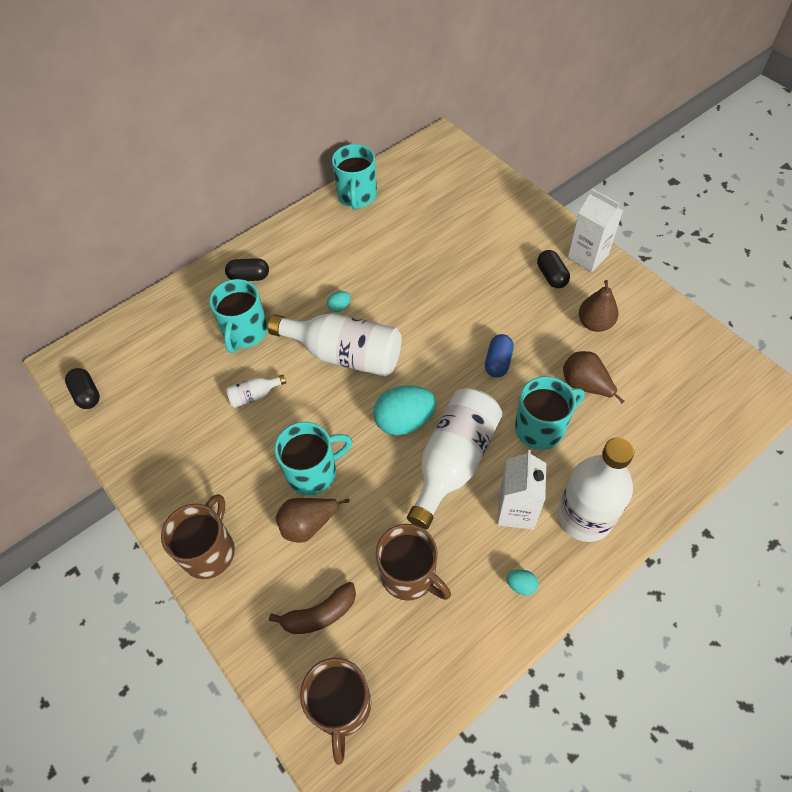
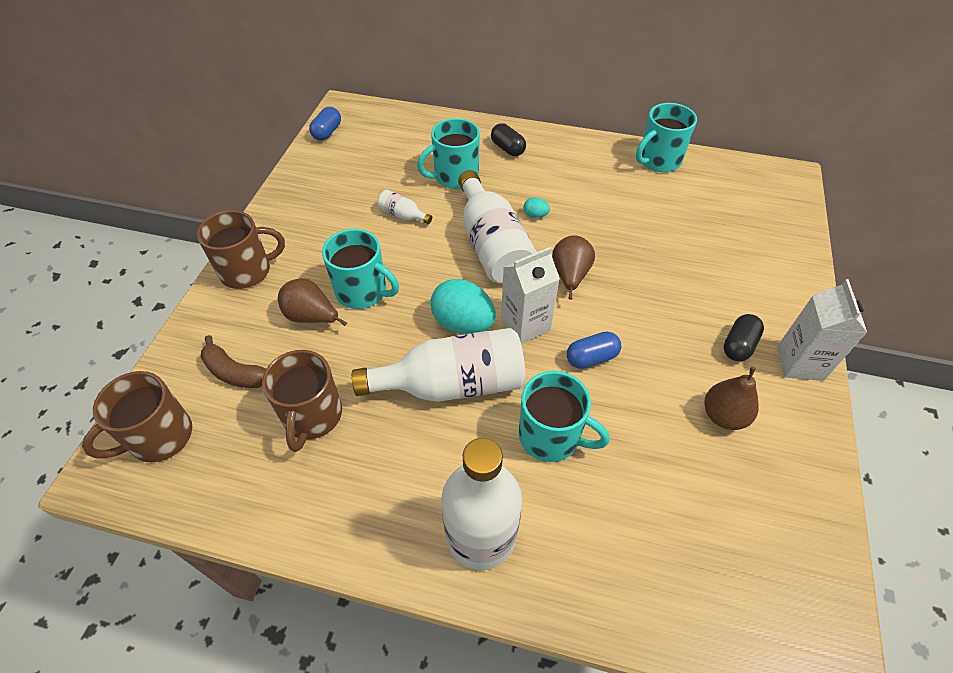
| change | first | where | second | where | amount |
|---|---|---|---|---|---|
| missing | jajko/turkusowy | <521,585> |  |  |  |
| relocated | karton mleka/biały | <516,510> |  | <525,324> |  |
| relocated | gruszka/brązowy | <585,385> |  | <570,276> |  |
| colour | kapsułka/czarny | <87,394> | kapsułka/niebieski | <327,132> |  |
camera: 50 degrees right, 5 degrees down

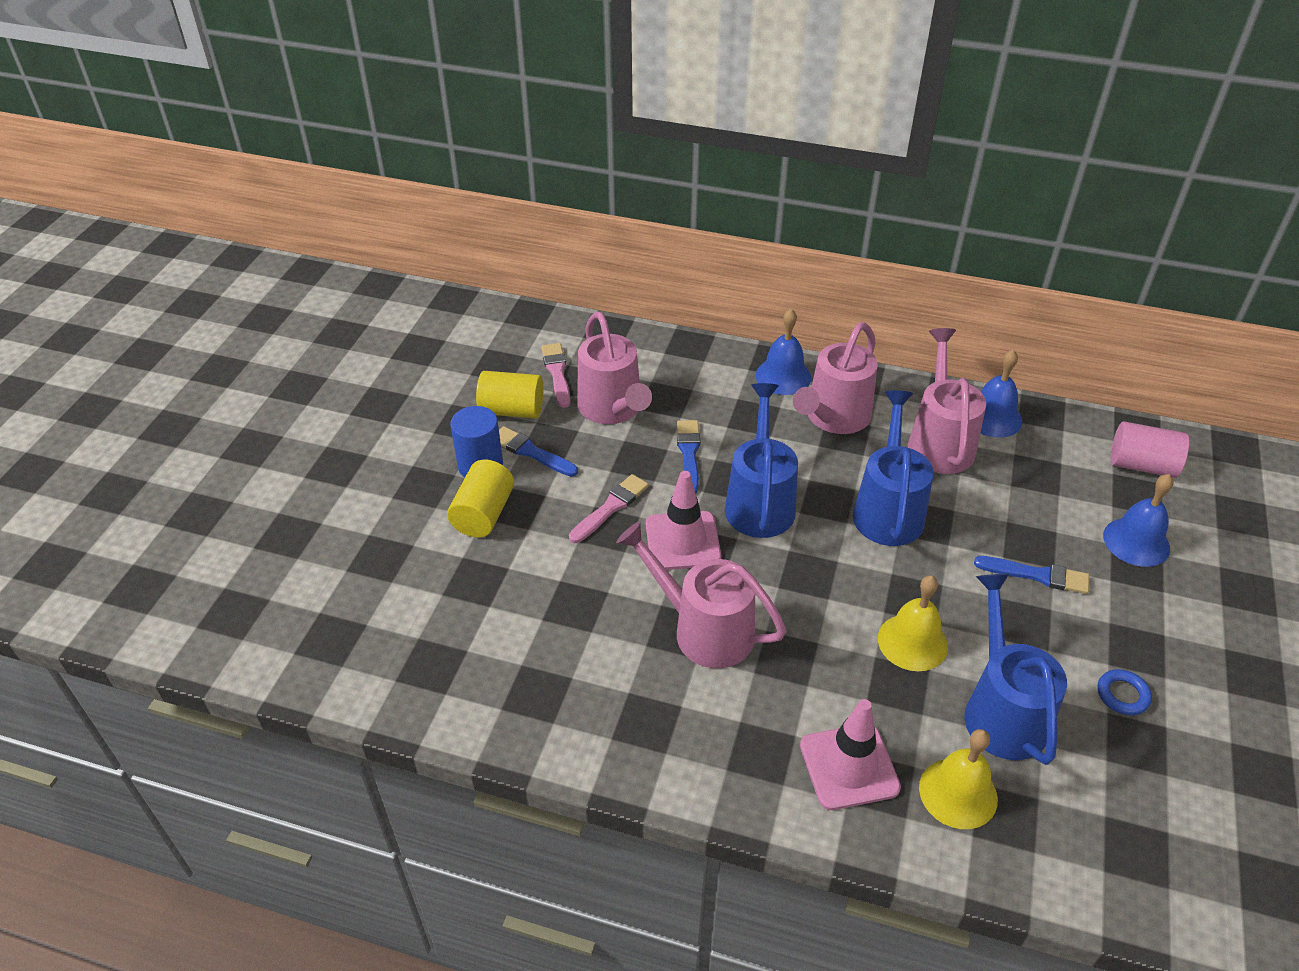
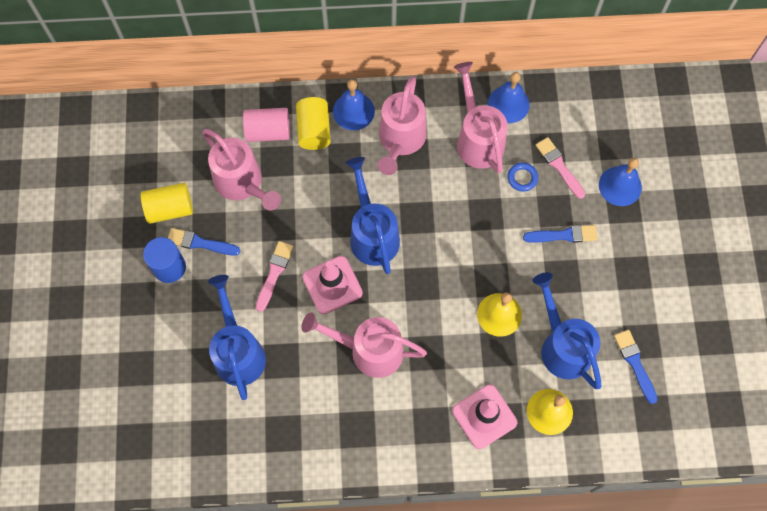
| change | first | where | second | where | amount |
|---|---|---|---|---|---|
| relocated | walec/żółty | <483,514> |  | <314,130> |  |
| relocated | pędzel/różowy | <557,373> |  | <559,166> |  |
| relocated | pędzel/niebieski | <689,454> |  | <635,363> |  |
| relocated | konewka/niebieski | <887,509> |  | <238,351> |  |
| relocated | pierścień/niebieski | <1122,695> |  | <522,178> |  |
| relocated | walec/różowy | <1141,465> |  | <268,131> |  |
camera: 20 degrees left, 25 degrees up

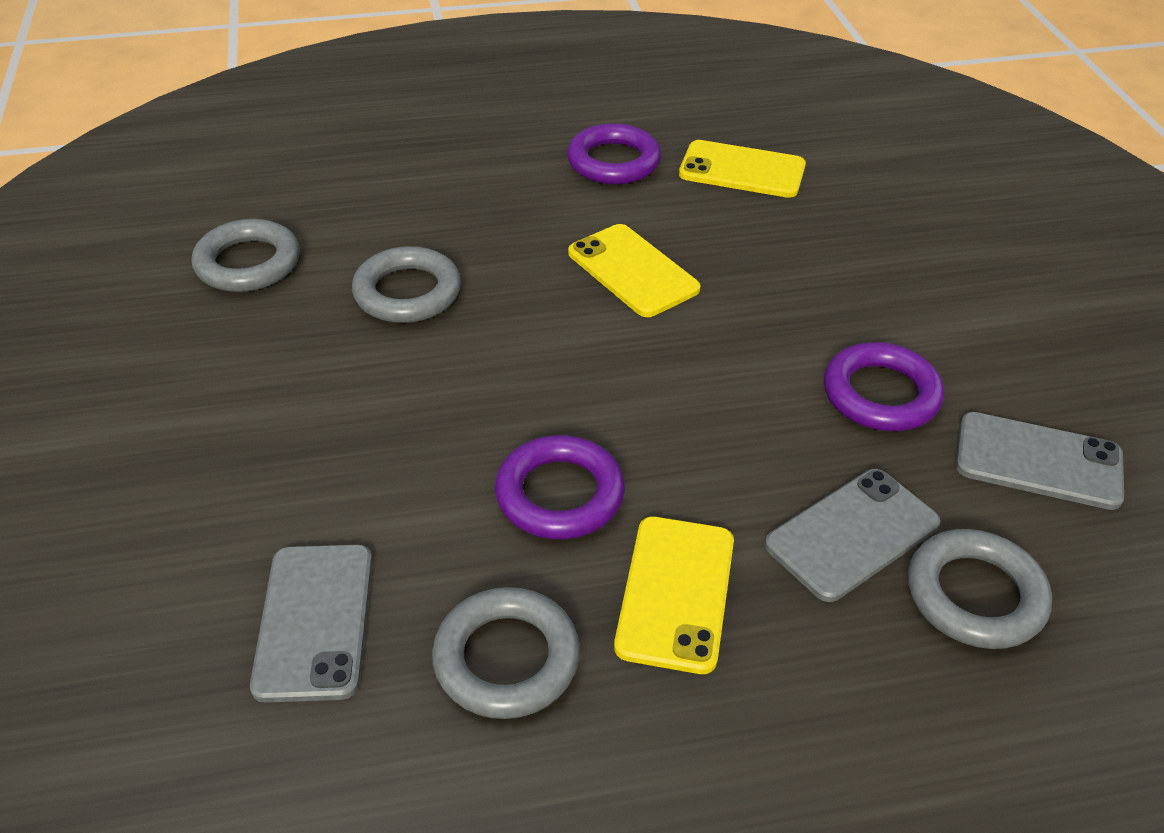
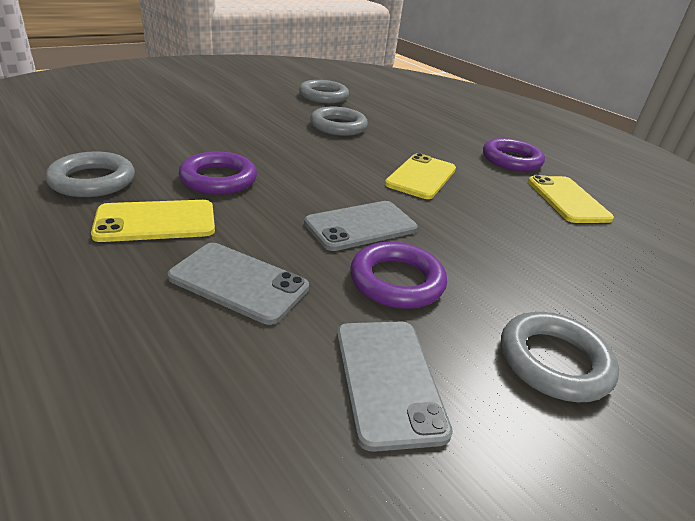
| change | first | where | second | where | amount |
|---|---|---|---|---|---|
| relocated | telefon/szary | <314,621> |  | <361,226> |  |
| relocated | pierścień/szary | <975,595> |  | <554,362> |  |
camera: 60 degrees right, 10 degrees down

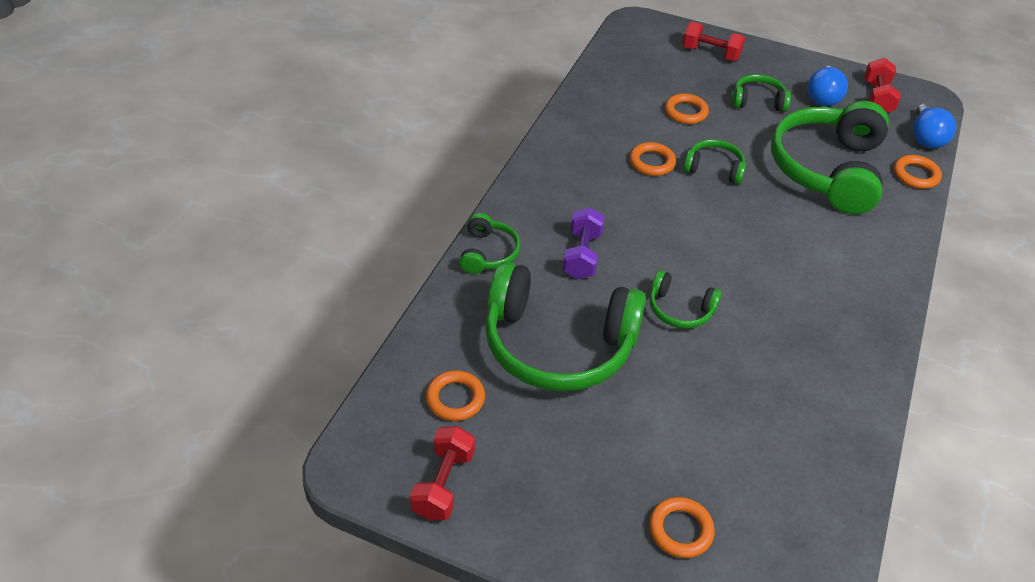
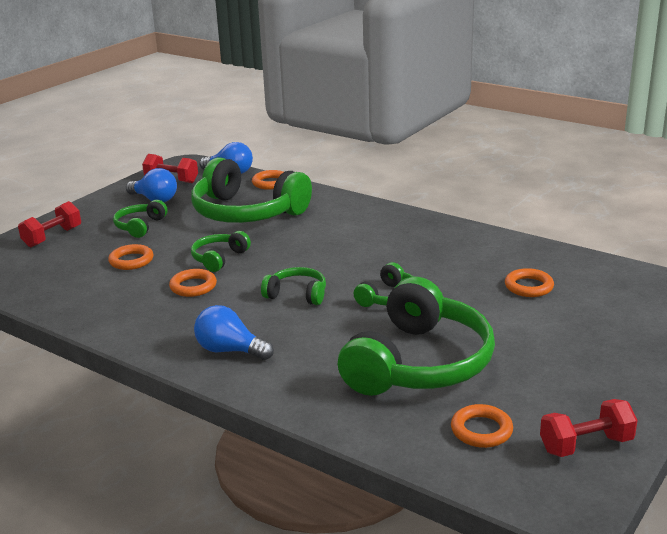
| change | first | where | second | where | amount |
|---|---|---|---|---|---|
| missing | hantel/fioletowy | <582,255> |  |  |  |
| appeared |  |  | żarówka/niebieski | <230,350> |  |
| relocated | słuchawki/zielony | <488,253> |  | <297,294> |  |
| relocated | pierścień/pomarańczowy | <680,530> |  | <528,287> |  |
| spun | hantel/czerwony | <443,484> |  | <586,445> | 45 degrees counterclockwise |
camera: 75 degrees left, 20 degrees down

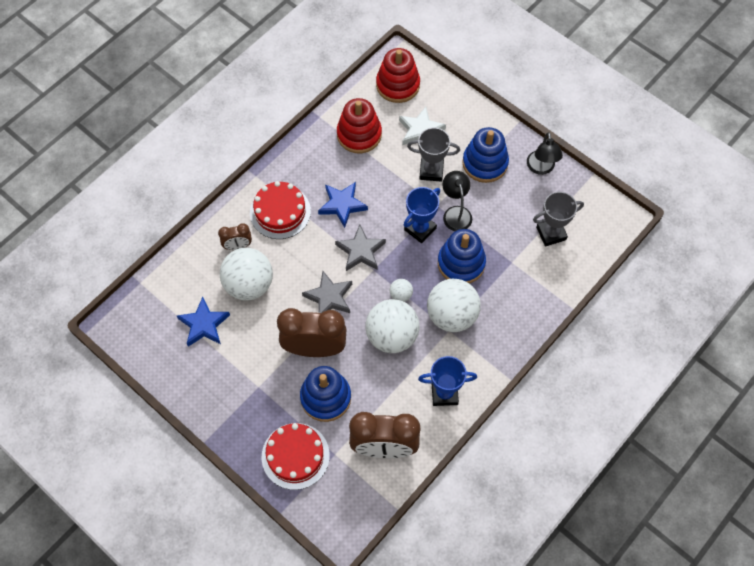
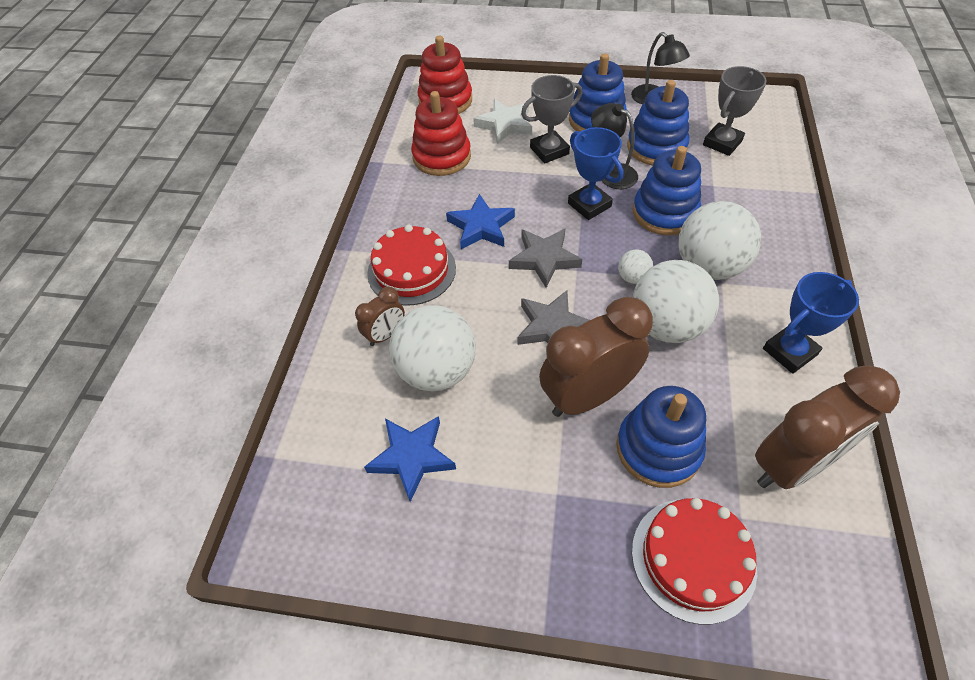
| change | first | where | second | where | amount |
|---|---|---|---|---|---|
| appeared |  |  | zabawka nakładanka/niebieski | <656,147> |  |
| spun | puchar/niebieski | <420,229> |  | <589,205> | 45 degrees counterclockwise |
camera: 30 degrees left, 10 degrees down

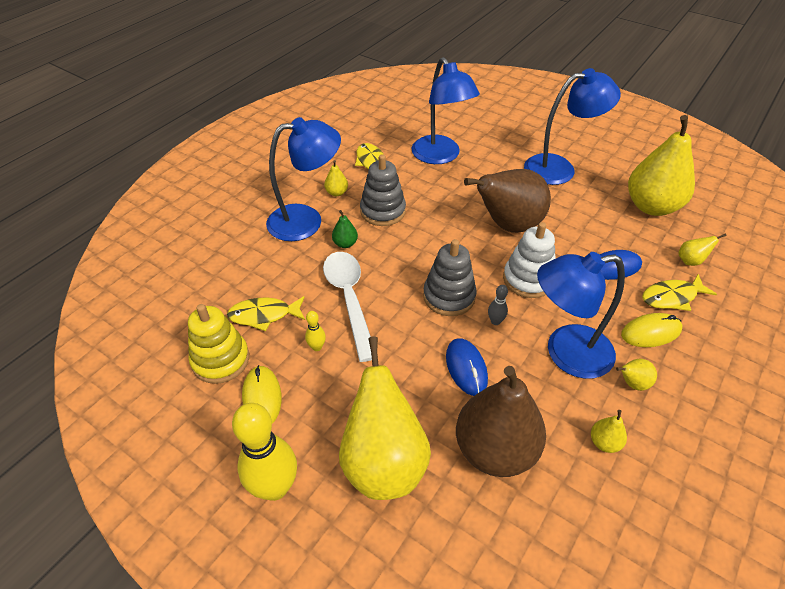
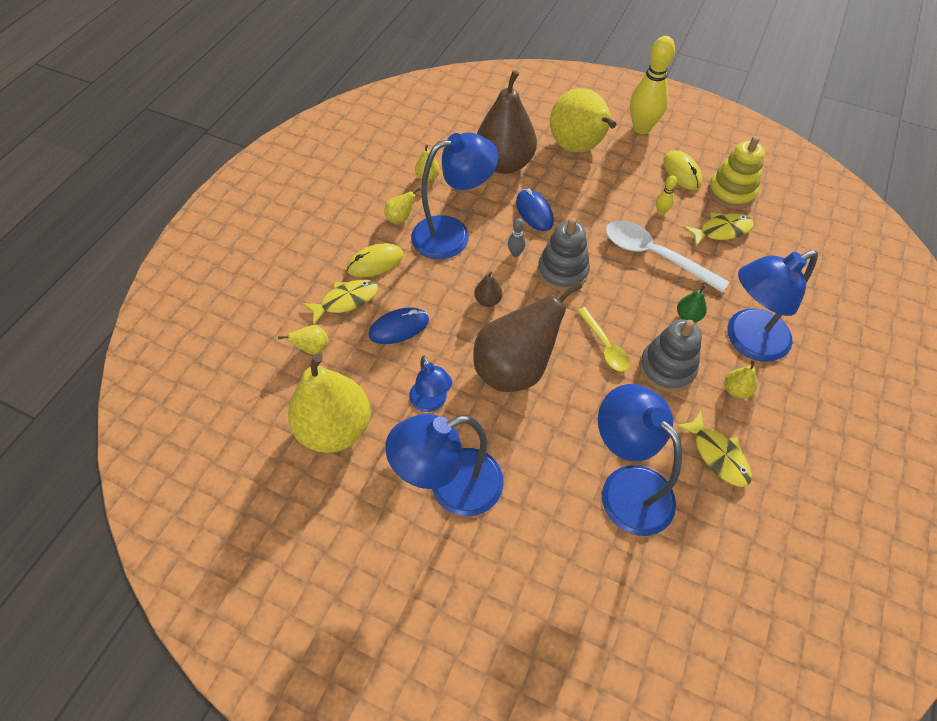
| change | first | where | second | where | amount |
|---|---|---|---|---|---|
| appeared |  |  | lampka/niebieski | <431,402> |  |
| appeared |  |  | łyżka/żółty | <605,346> |  |
| exchanged | zabawka nakładanka/biały | <528,279> | gruszka/brązowy | <488,300> |  |
| spun | łyżka/biały | <349,299> |  | <654,256> | 150 degrees clockwise |
camera: 170 degrees right, 10 degrees up

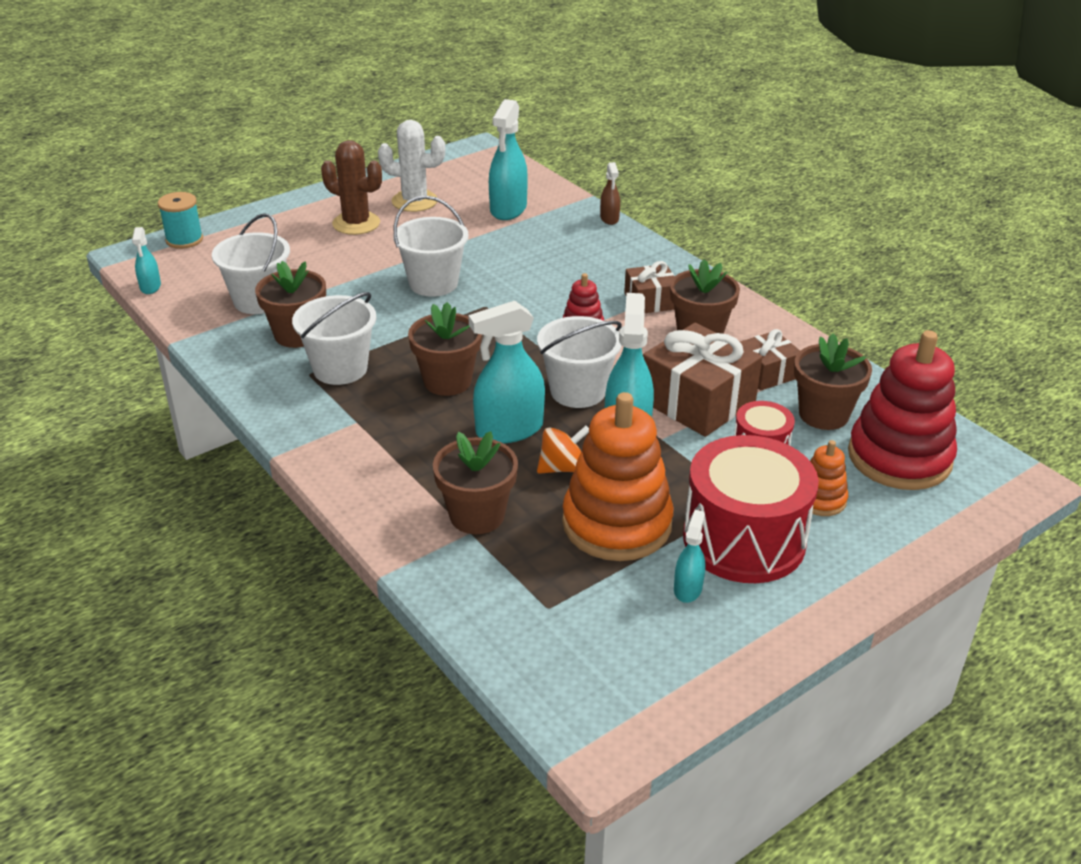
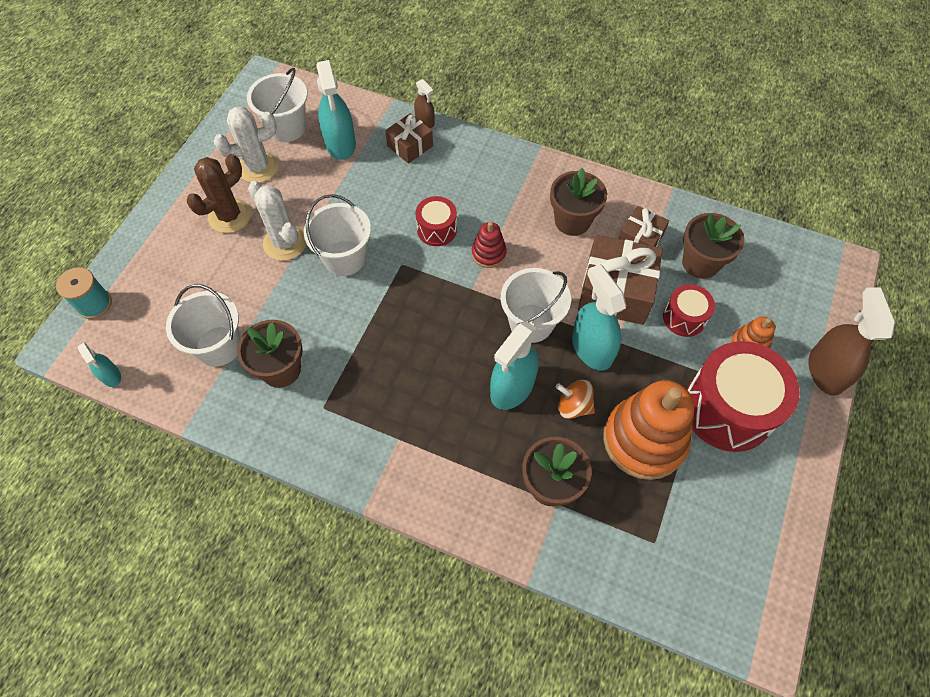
| change | first | where | second | where | amount |
|---|---|---|---|---|---|
| missing | doniczka/brązowy | <447,381> |  |  |  |
| missing | spryskiwacz/turkusowy | <687,589> |  |  |  |
| missing | zabawka nakładanka/czerwony | <899,457> |  |  |  |
| appeared |  |  | kaktus/biały | <285,243> |  |
| appeared |  |  | bęben/czerwony | <437,229> |  |
| appeared |  |  | spryskiwacz/brązowy | <825,371> |  |
| relocated | wiadro/biały | <340,369> |  | <287,127> |  |
| relocated | prezent/brązowy | <650,301> |  | <410,146> |  |
| spun | kaktus/brązowy | <356,223> |  | <230,216> | 45 degrees counterclockwise |
| spun | bączek/pomarańczowy | <562,468> |  | <573,406> | 105 degrees counterclockwise |
camera: 30 degrees left, 25 degrees up

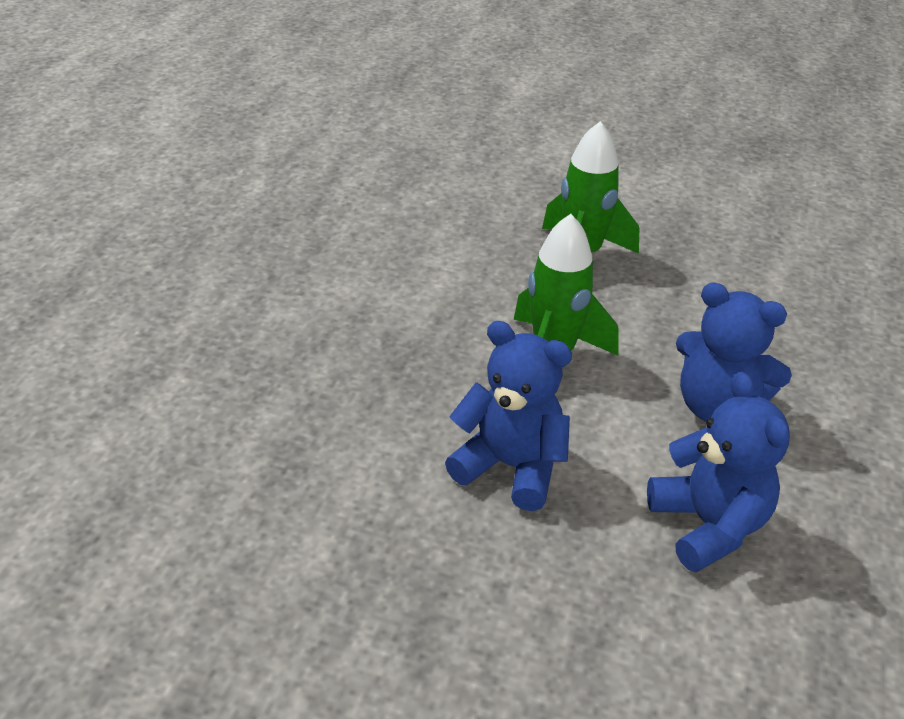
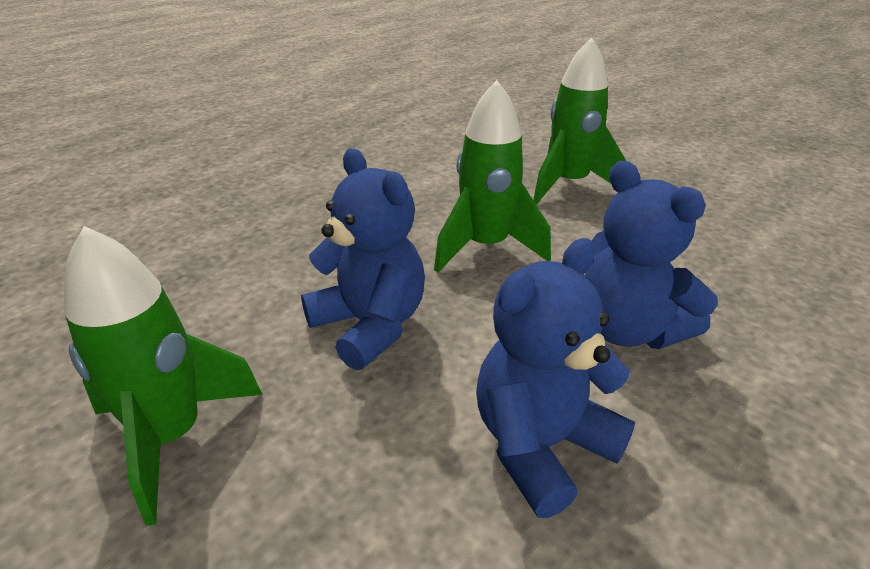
| change | first | where | second | where | amount |
|---|---|---|---|---|---|
| appeared |  |  | rakieta/zielony | <172,437> |  |
| spun | miś/niebieski | <708,525> |  | <541,445> | 135 degrees counterclockwise |
camera: 25 degrees right, 5 degrees down

